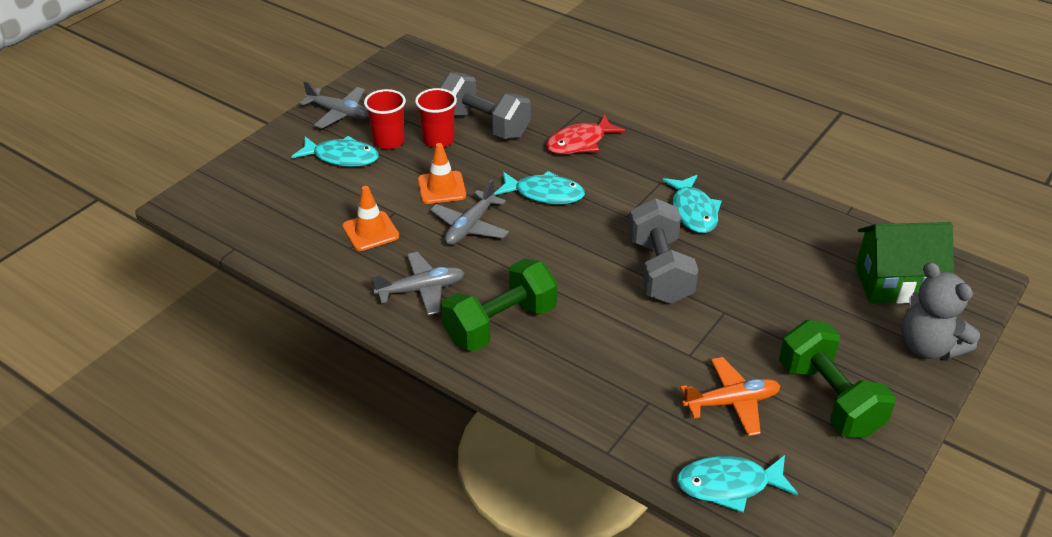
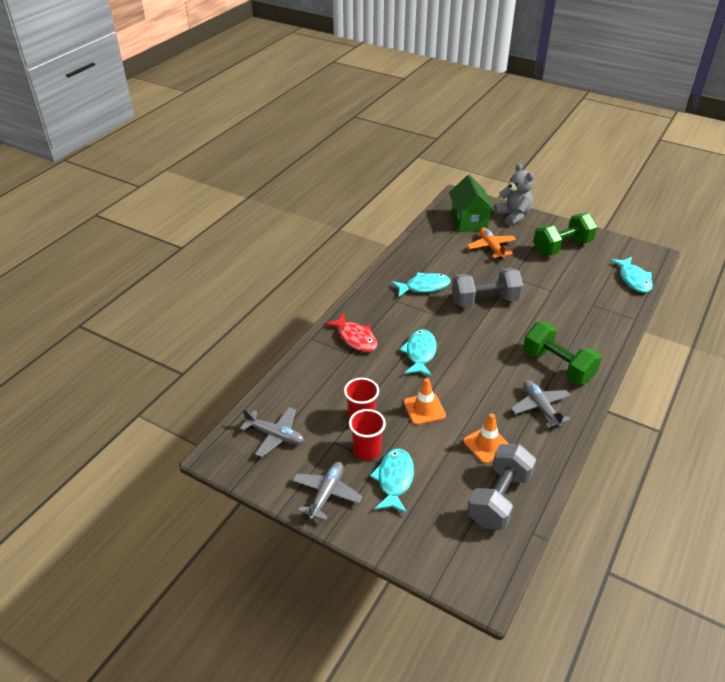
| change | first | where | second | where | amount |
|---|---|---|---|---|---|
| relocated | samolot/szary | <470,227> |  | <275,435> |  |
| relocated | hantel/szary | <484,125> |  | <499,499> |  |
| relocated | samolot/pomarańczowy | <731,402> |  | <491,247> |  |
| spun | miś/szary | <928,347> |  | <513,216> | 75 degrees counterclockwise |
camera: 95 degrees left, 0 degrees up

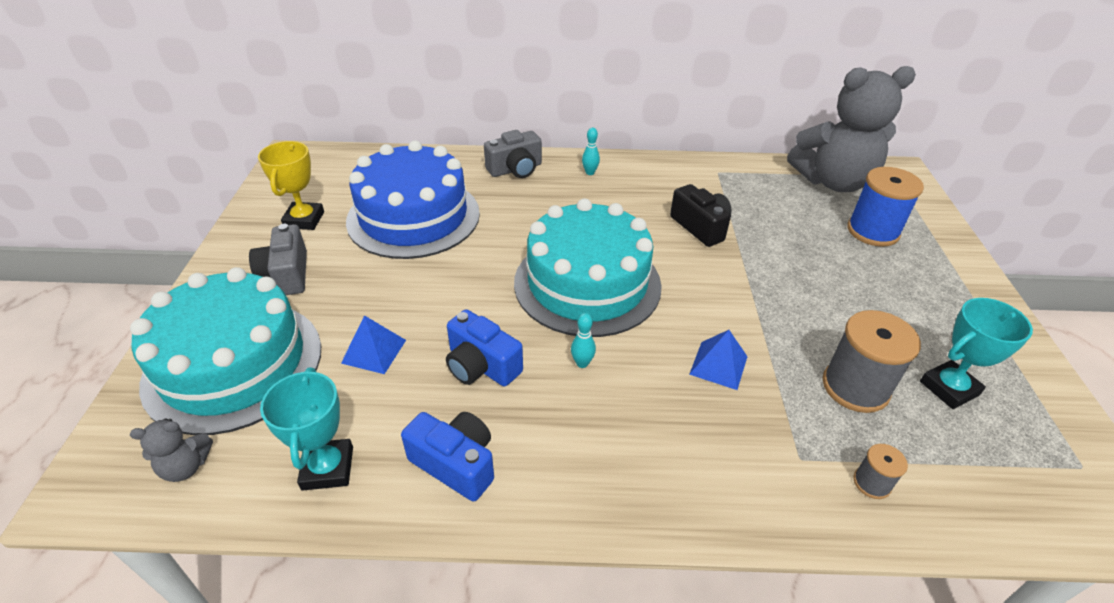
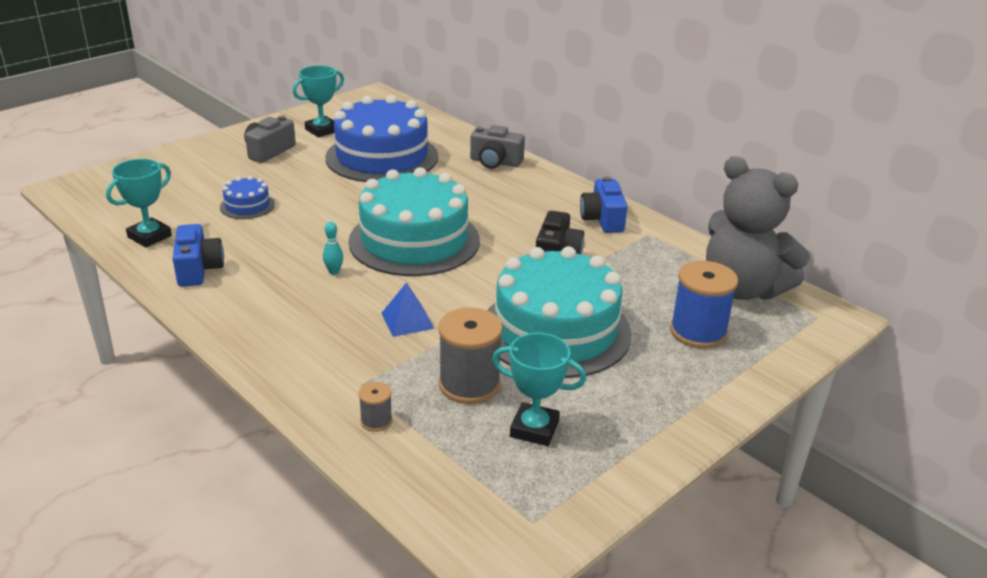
| change | first | where | second | where | amount |
|---|---|---|---|---|---|
| missing | miś/szary | <186,467> |  |  |  |
| missing | kręgiel/turkusowy | <590,172> |  |  |  |
| relocated | tort/turkusowy | <234,364> |  | <555,330> |  |
| relocated | aparat fotograficzny/niebieski | <481,366> |  | <602,219> |  |
| exchanged | piramida/niebieski | <374,351> | tort/niebieski | <247,206> |  |
| colour | puchar/żółty | <304,220> | puchar/turkusowy | <322,130> |  |
camera: 45 degrees right, 10 degrees down

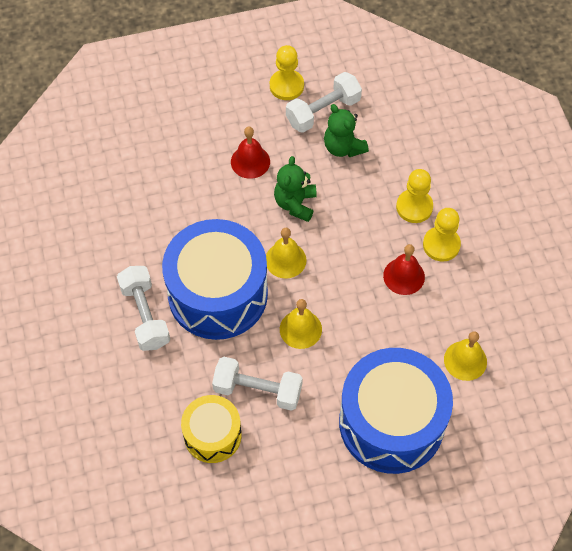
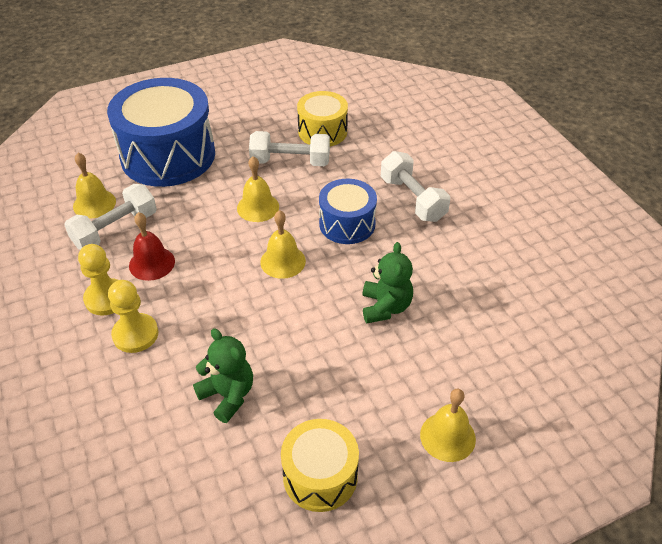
| change | first | where | second | where | amount |
|---|---|---|---|---|---|
| missing | dzwonek/czerwony | <250,161> |  |  |  |
| appeared |  |  | dzwonek/żółty | <447,436> |  |
| relocated | miś/zielony | <295,204> |  | <385,307> |  |
| relocated | hantel/biały | <323,111> |  | <115,230> |  |
| exchanged | pionek/żółty | <286,86> | bęben/żółty | <320,476> |  |
| size | bęben/niebieski | <218,294> |  | <347,224> | x0.54 |
camera: 170 degrees right, 15 degrees down

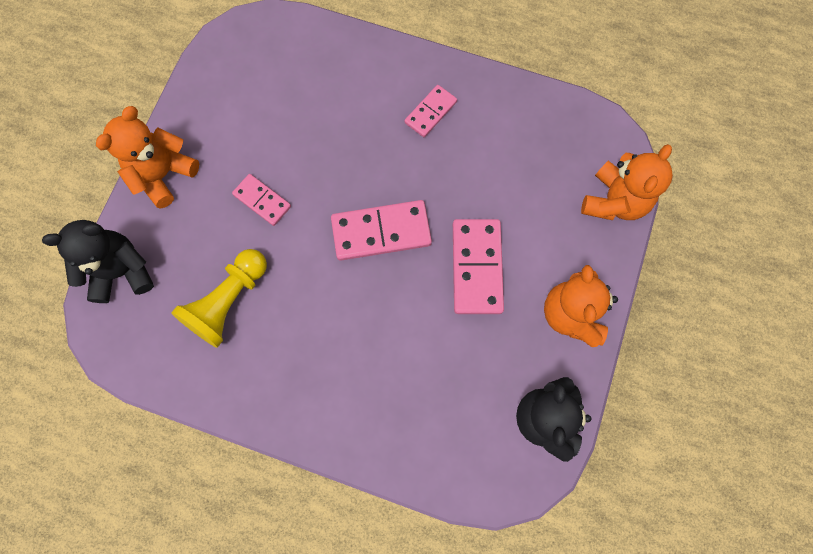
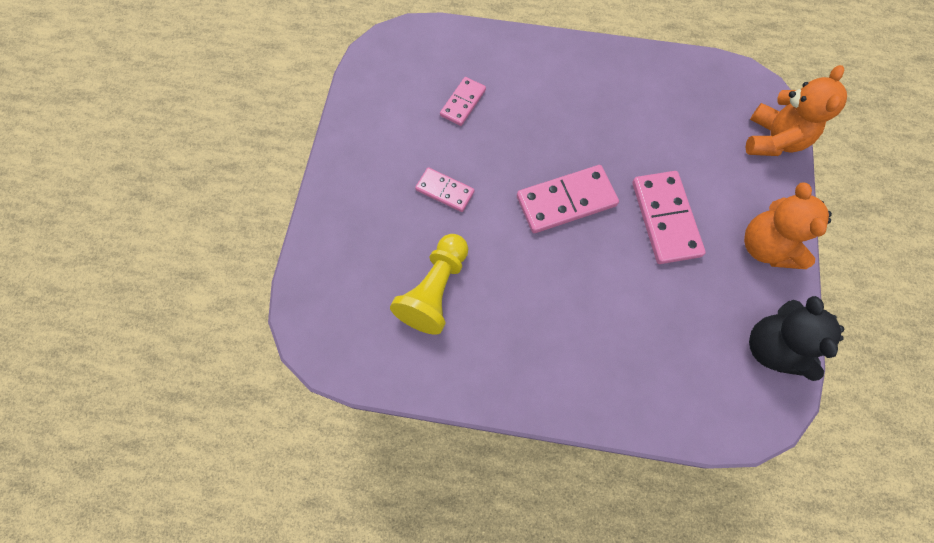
| change | first | where | second | where | amount |
|---|---|---|---|---|---|
| missing | miś/czarny | <121,271> |  |  |  |
| missing | miś/pomarańczowy | <163,174> |  |  |  |
| relocated | kostka domina/różowy | <430,112> |  | <463,103> |  |
camera: 10 degrees left, 5 degrees down

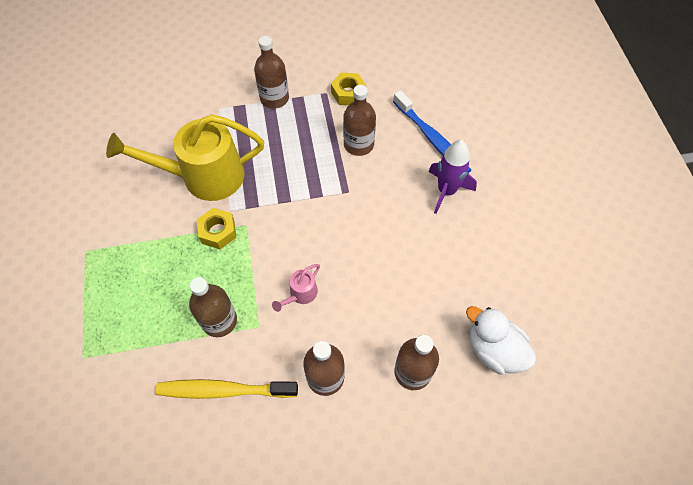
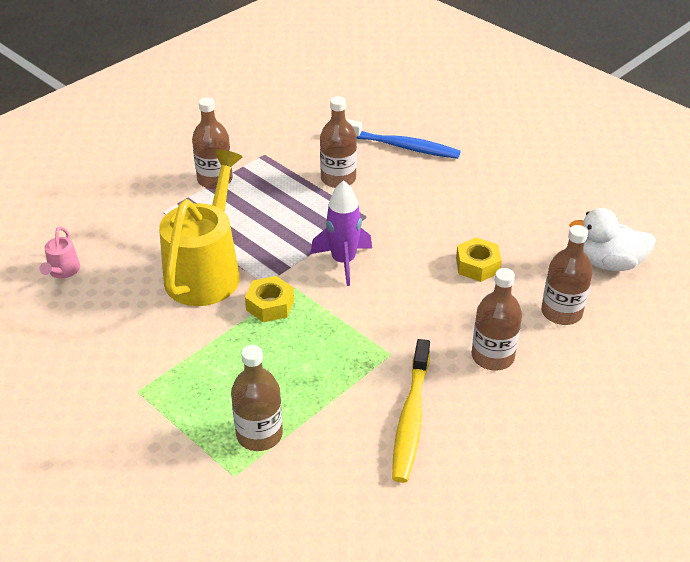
| change | first | where | second | where | amount |
|---|---|---|---|---|---|
| relocated | butelka/brązowy | <219,321> |  | <259,434> |  |
| relocated | konewka/różowy | <300,294> |  | <62,271> |  |
| relocated | nakrętka/żółty | <348,93> |  | <477,265> |  |
| relocated | rakieta/fioletowy | <446,191> |  | <343,261> |  |
| spun | konewka/żółty | <203,177> |  | <206,271> | 150 degrees clockwise |
| spun | szczoteczka do zębów/żółty | <224,390> |  | <411,417> | 45 degrees counterclockwise |
camera: 35 degrees left, 20 degrees down

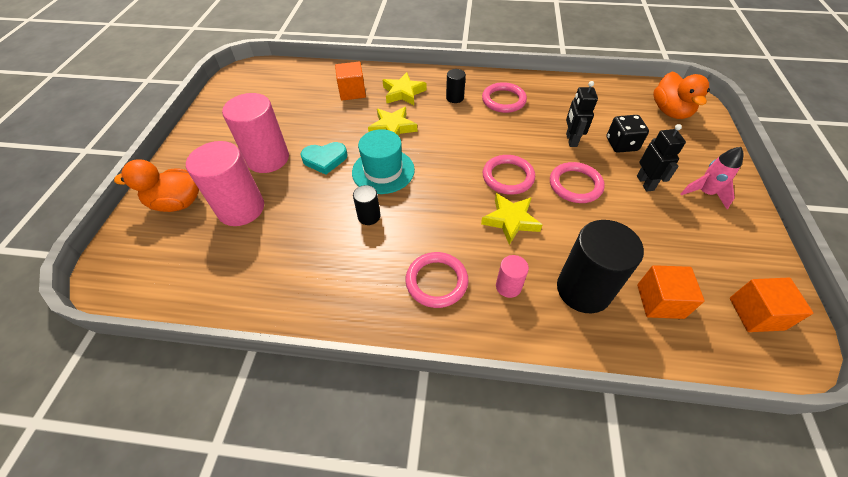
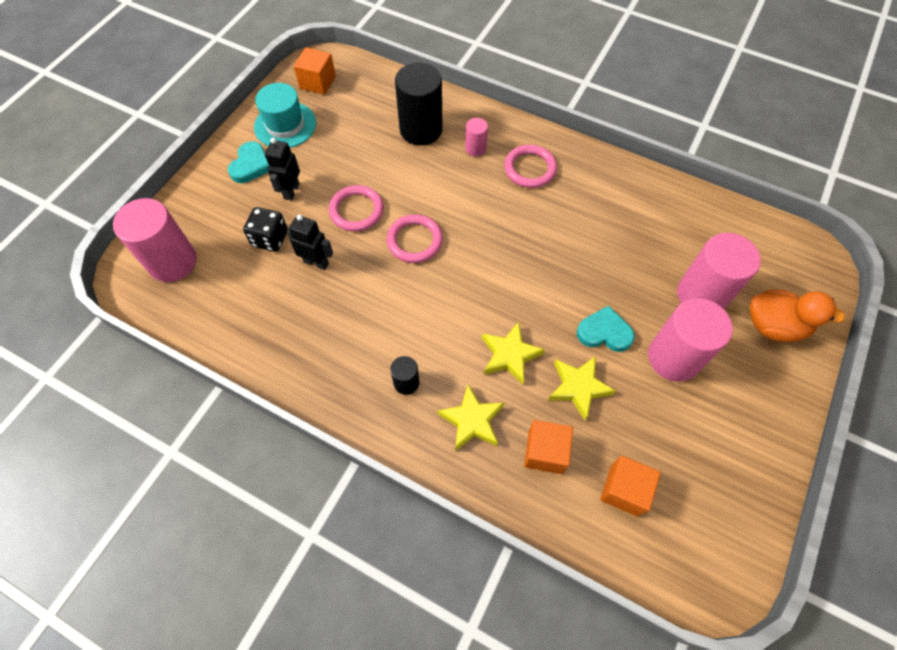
| change | first | where | second | where | amount |
|---|---|---|---|---|---|
| missing | walec/czarny | <369,216> |  |  |  |
| missing | pierścień/różowy | <503,100> |  |  |  |
| relocated | kapelusz/turkusowy | <383,171> |  | <285,125> |  |
| relocated | gwiazda/żółty | <510,220> |  | <578,387> |  |
| relocated | sześcian/pomarańczowy | <660,301> |  | <624,490> |  |
| exchanged | kaczka/pomarańczowy | <670,111> | walec/różowy | <172,262> |  |
| exchanged | rakieta/różowy | <704,193> | serce/turkusowy | <251,165> |  |
| spun | robot/czarny | <571,140> |  | <316,262> | 90 degrees counterclockwise |
camera: 160 degrees left, 10 degrees up

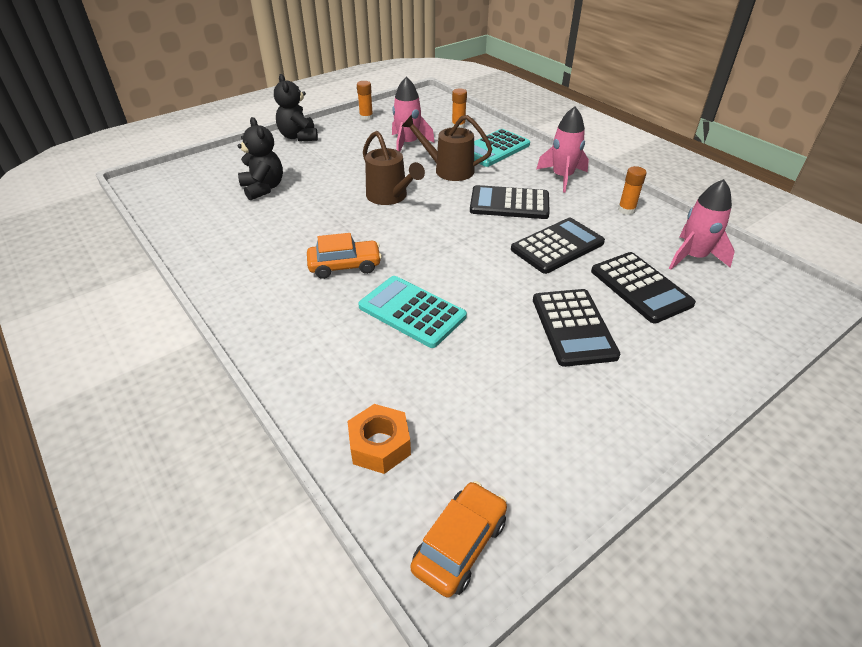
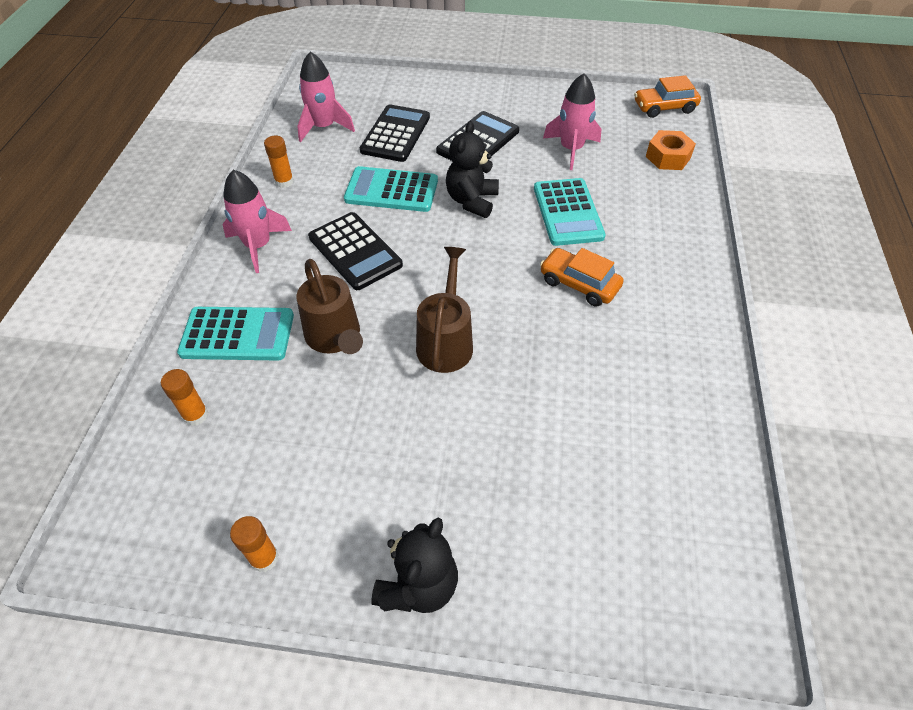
| change | first | where | second | where | amount |
|---|---|---|---|---|---|
| relocated | miś/czarny | <263,188> |  | <472,201> |  |
| relocated | rakieta/różowy | <408,144> |  | <571,149> |  |
| colour | kalkulator/czarny | <557,246> | kalkulator/turkusowy | <391,190> |  |
camera: 135 degrees left, 10 degrees up

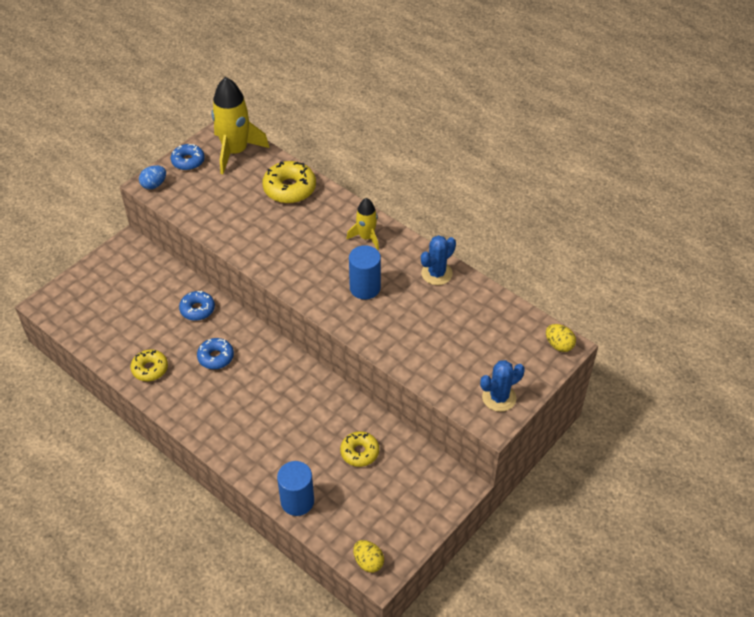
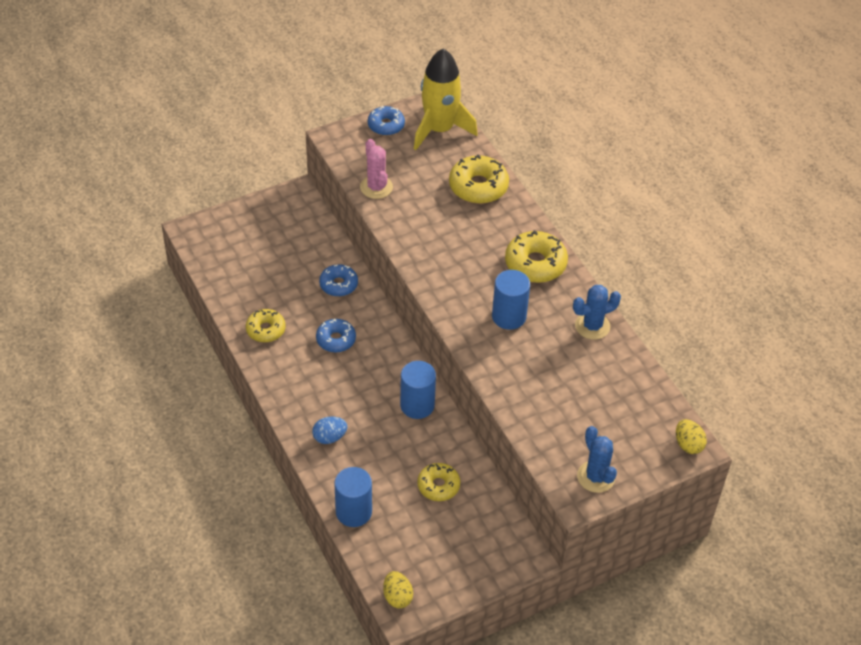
| change | first | where | second | where | amount |
|---|---|---|---|---|---|
| appeared |  |  | kaktus/różowy | <376,187> |  |
| appeared |  |  | walec/niebieski | <417,405> |  |
| relocated | jajko/niebieski | <154,185> |  | <329,437> |  |
| exchanged | rakieta/żółty | <366,237> | donut/żółty | <535,264> |  |
| spun | kaktus/niebieski | <499,397> |  | <596,477> | 75 degrees clockwise |
camera: 20 degrees right, 0 degrees up

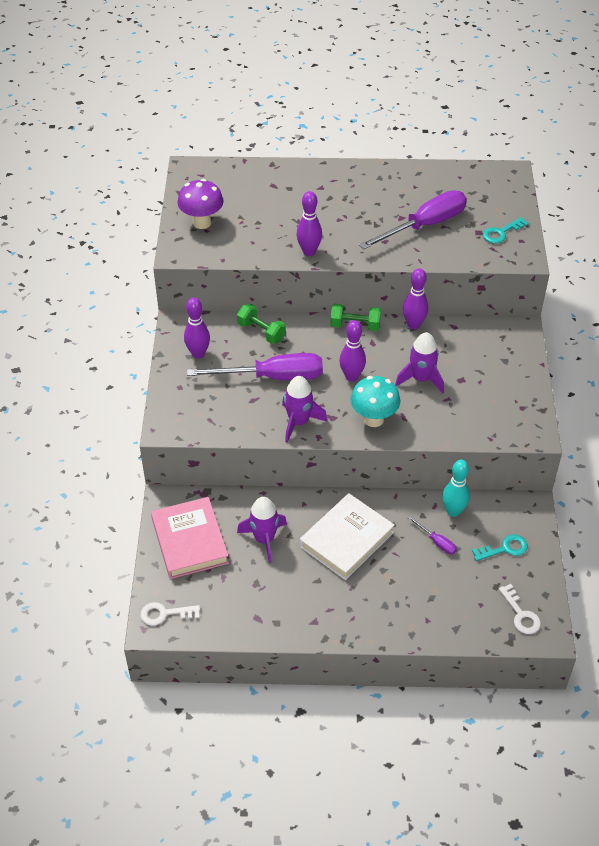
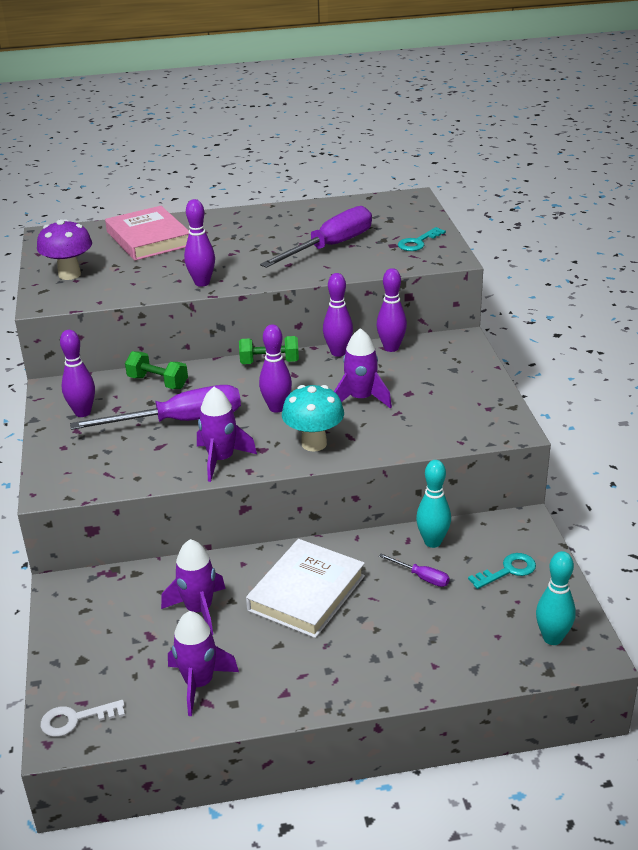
| change | first | where | second | where | amount |
|---|---|---|---|---|---|
| appeared |  |  | rakieta/fioletowy | <199,683> |  |
| appeared |  |  | kręgiel/fioletowy | <391,348> |  |
| relocated | książka/różowy | <190,541> |  | <149,239> |  |
| exchanged | klucz/biały | <521,614> | kręgiel/turkusowy | <552,638> |  |
camera: 10 degrees left, 15 degrees down

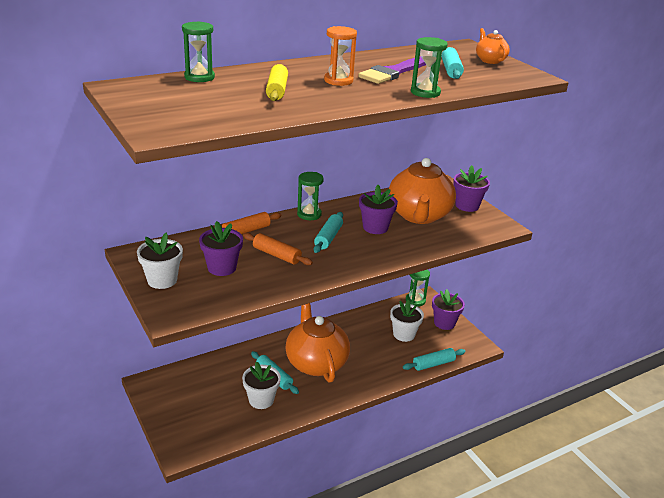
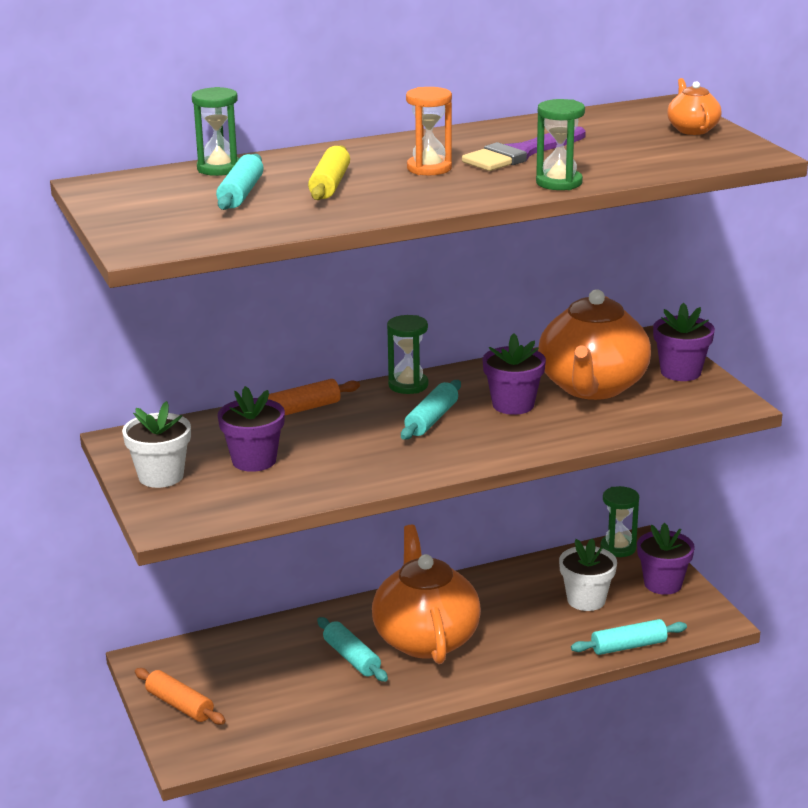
| change | first | where | second | where | amount |
|---|---|---|---|---|---|
| missing | doniczka/biały | <261,400> |  |  |  |
| relocated | wałek do ciasta/pomarańczowy | <276,255> |  | <179,705> |  |
| relocated | wałek do ciasta/turkusowy | <451,70> |  | <241,194> |  |
camera: 10 degrees right, 5 degrees down

